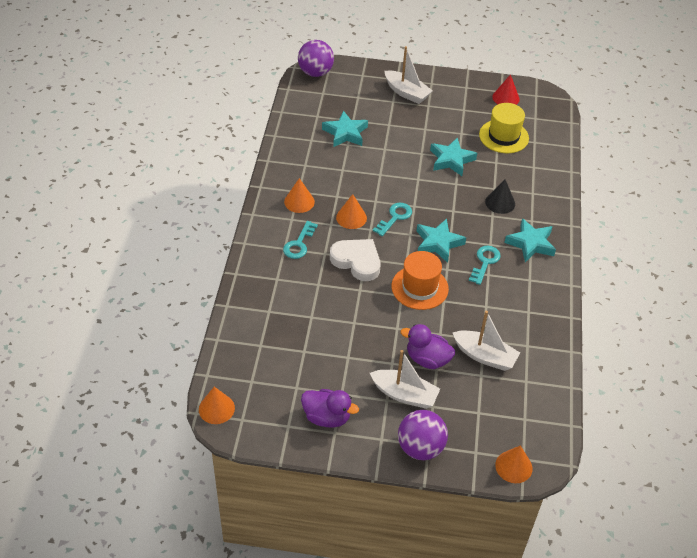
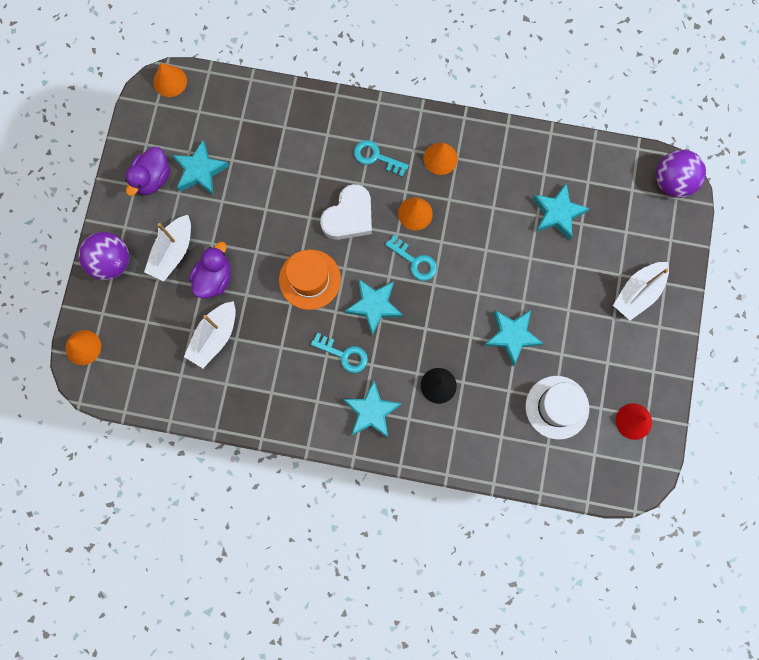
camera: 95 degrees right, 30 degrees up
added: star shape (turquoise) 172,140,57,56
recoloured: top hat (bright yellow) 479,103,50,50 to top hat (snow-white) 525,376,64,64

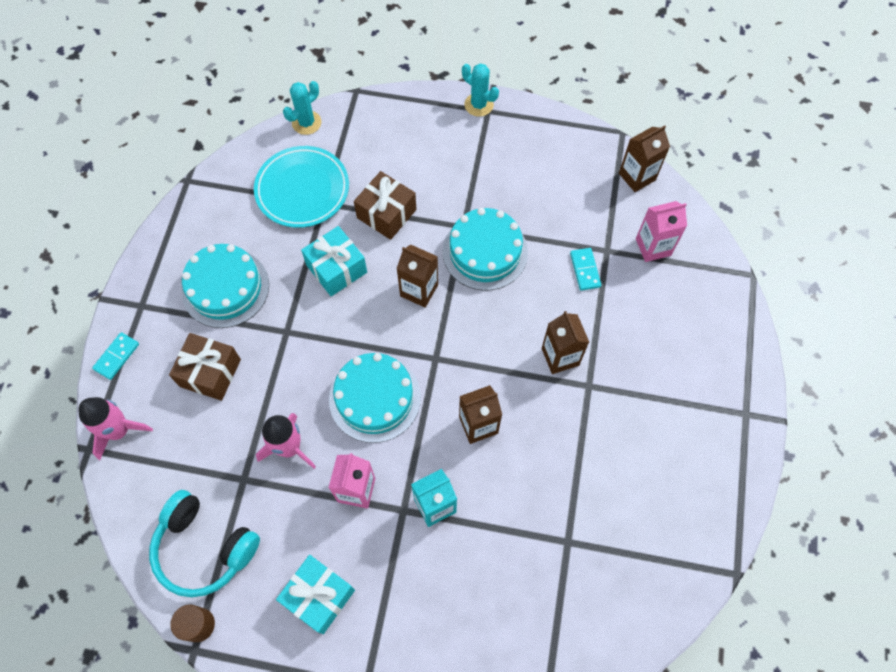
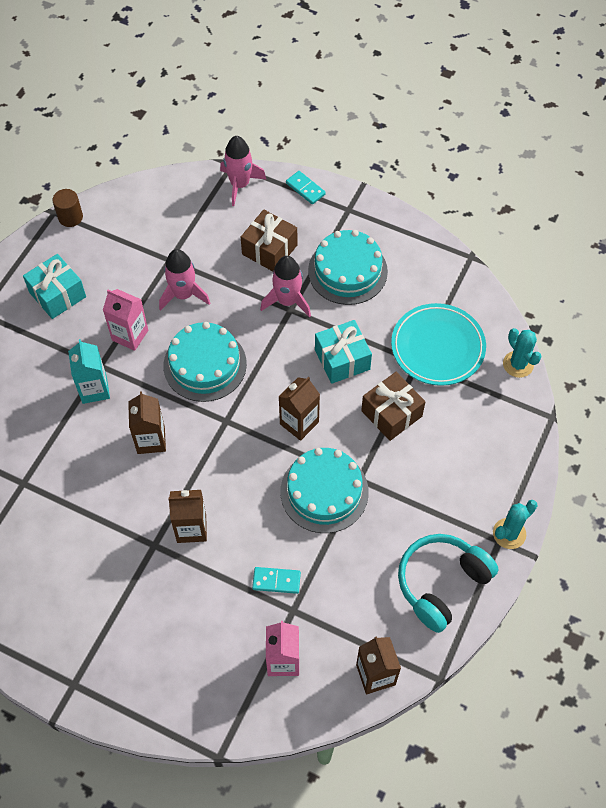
camera: 105 degrees right, 5 degrees down
added: toy rocket (rose-pink) 260,256,51,61
moved: headset (turquoise) 149,490,111,107 to 398,534,100,99

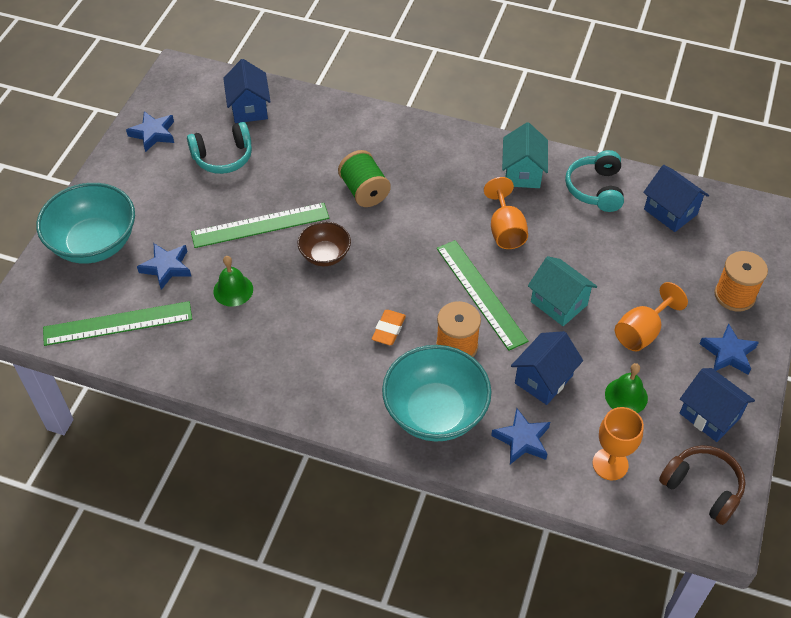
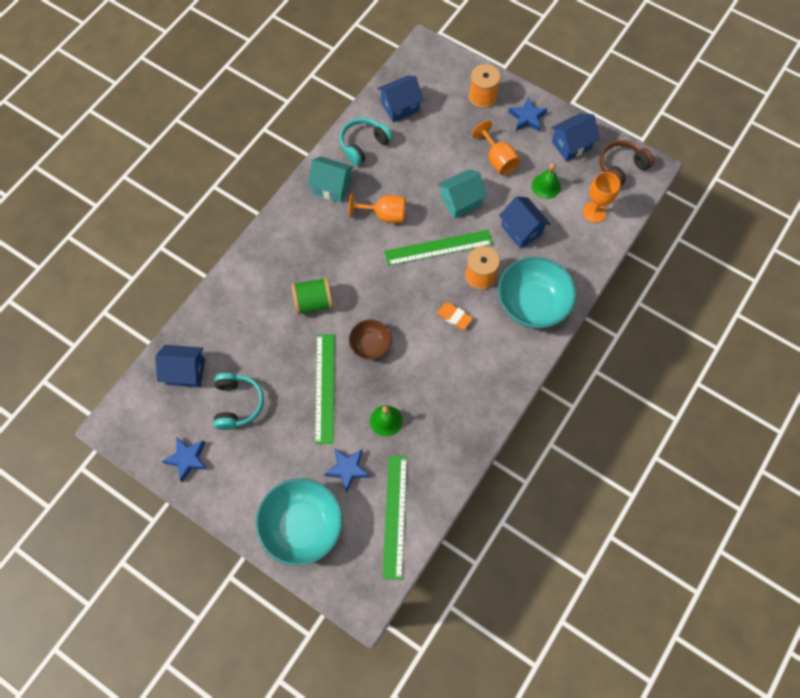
camera: 75 degrees left, 15 degrees up
removed: star shape (cobalt) 491,408,59,56
turned: headset (turquoise) 565,150,59,62 = 340,118,53,48 120 degrees clockwise

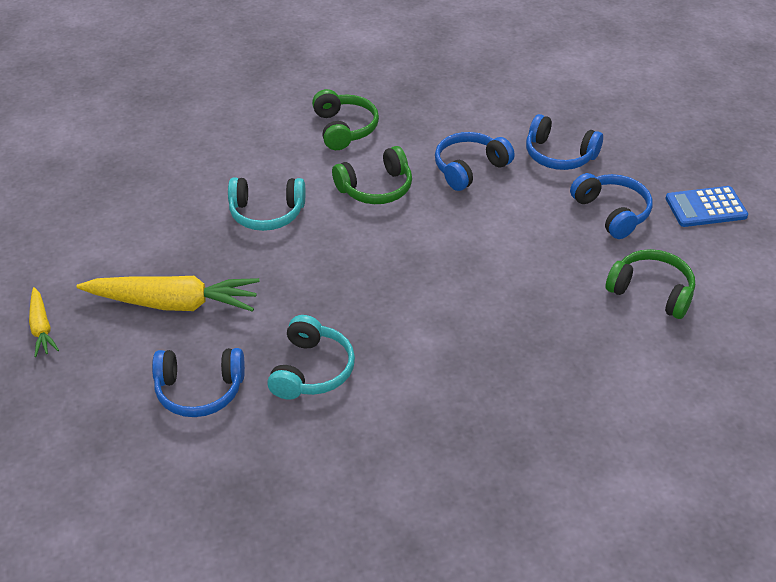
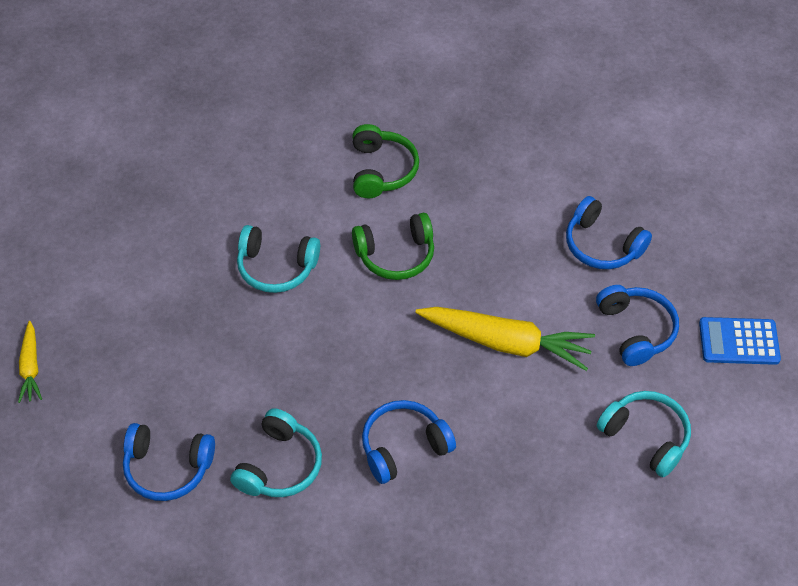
camera: 10 degrees right, 10 degrees up
moved: headset (cobalt) 435,132,79,59 to 362,400,94,84; carrot (bright yellow) 77,276,183,36 to 415,307,180,64
recoloured: headset (green) 606,249,89,70 to headset (turquoise) 597,391,94,86

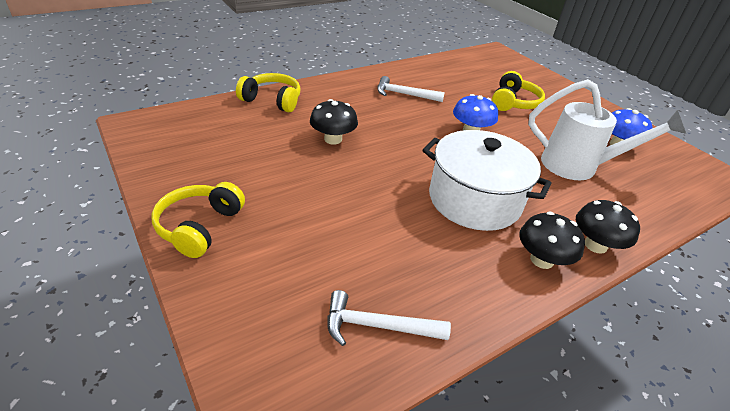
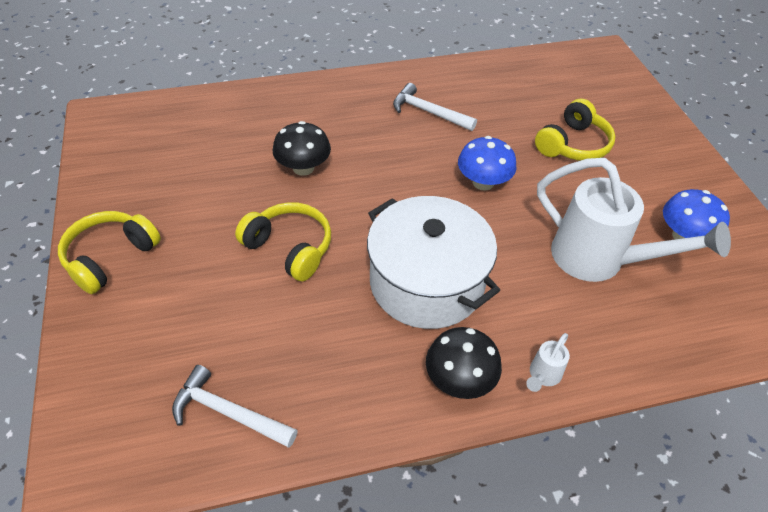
camera: 20 degrees right, 10 degrees up
moved: headset (bright yellow) 236,73,65,39 to 235,202,96,79
replaced: fungus (black) 576,200,64,54 to watering pot (snow-white) 526,333,44,59

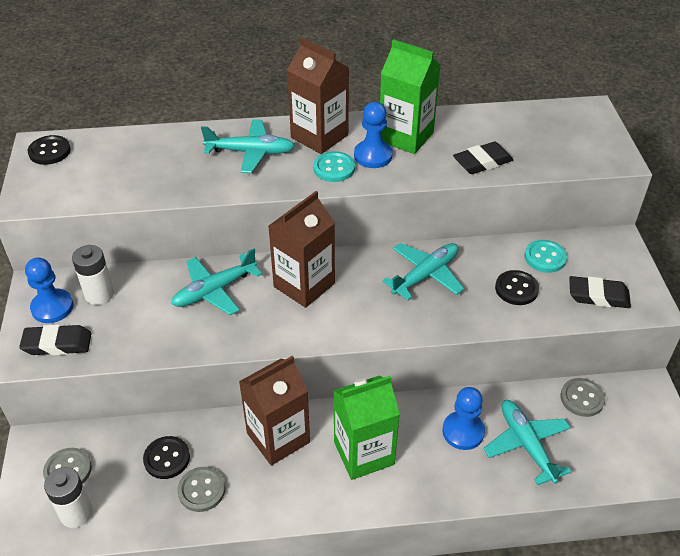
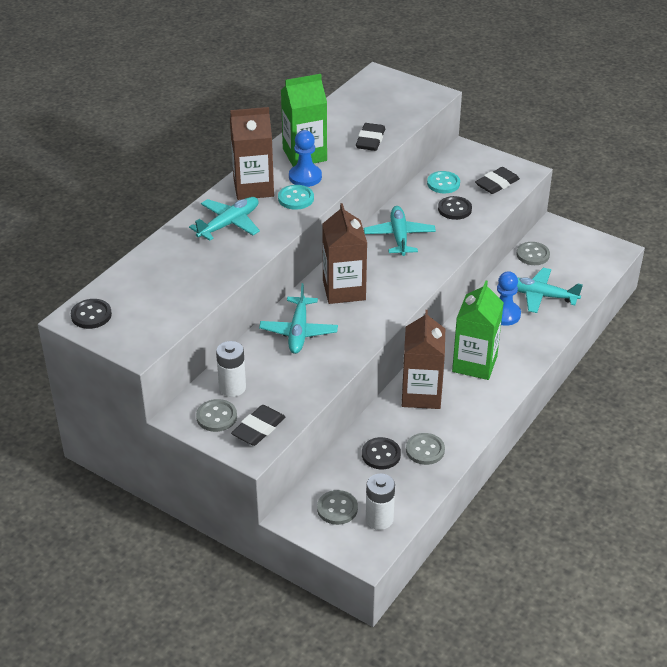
camera: 50 degrees left, 5 degrees down
replaced: pawn (cobalt) 25,257,48,66 to button (ash-grey) 196,399,41,33

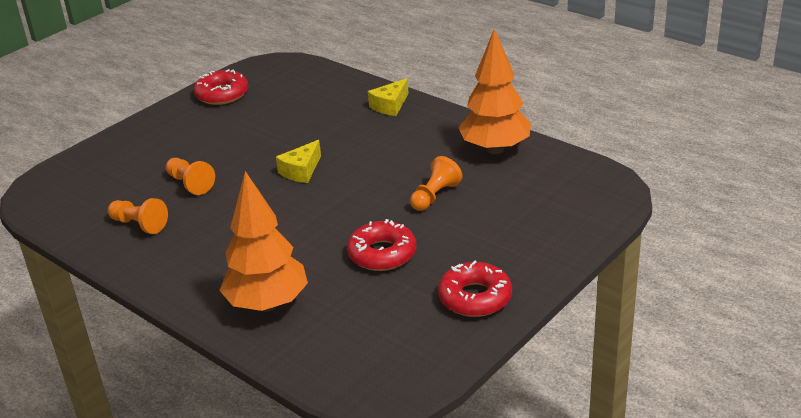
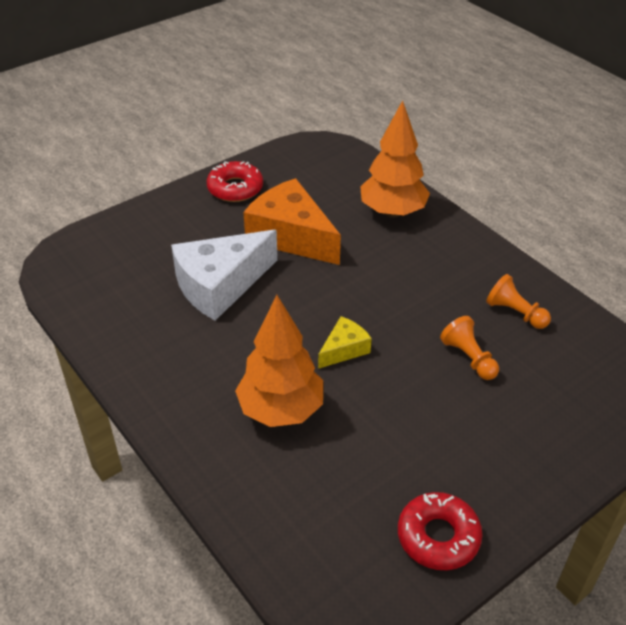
camera: 170 degrees left, 10 degrees up
removed: cheese (bright yellow) 368,78,41,38
moved: tree (orange) 458,28,73,126 to 235,295,88,132
replaced: pawn (orange) 410,156,52,55 to cheese (snow-white) 171,230,107,91; doughnut (crimson) 347,219,70,52 to cheese (orange) 243,178,98,87

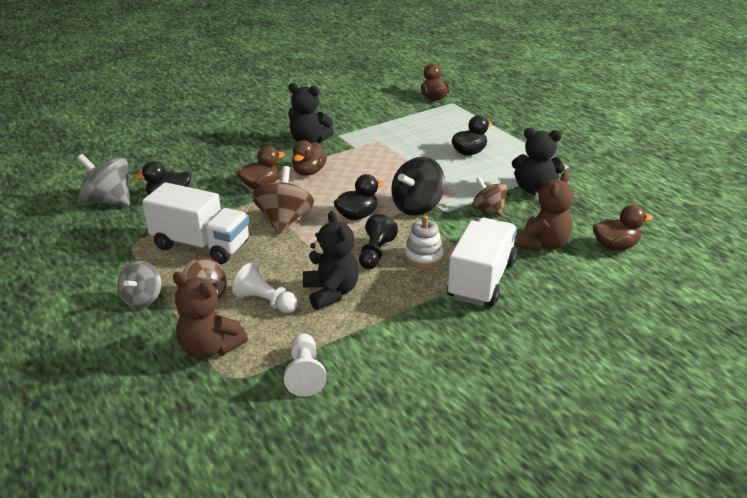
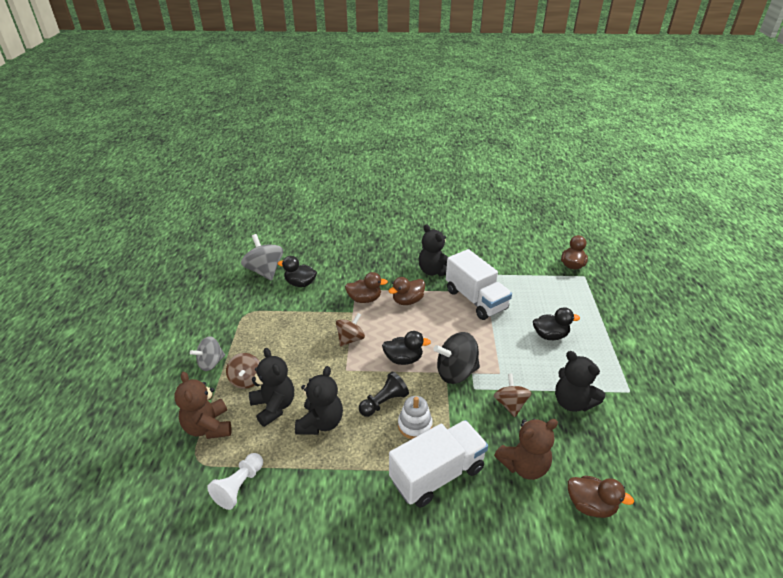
camera: 35 degrees right, 5 degrees up
moved: truck (snow-white) 142,182,107,82 to 446,249,66,71
replaced: pawn (snow-white) 232,263,66,50 to stuffed bear (black) 249,348,45,79
resized: toy top (dark brown) 252,166,62,68 = 336,313,29,34 x0.66

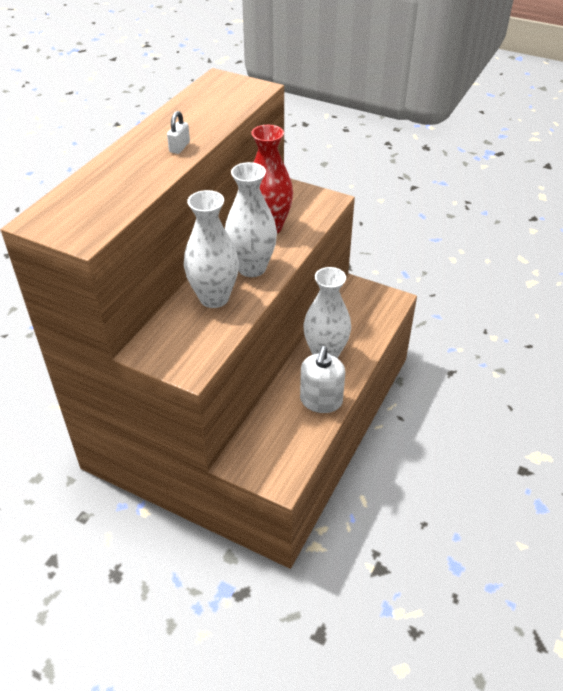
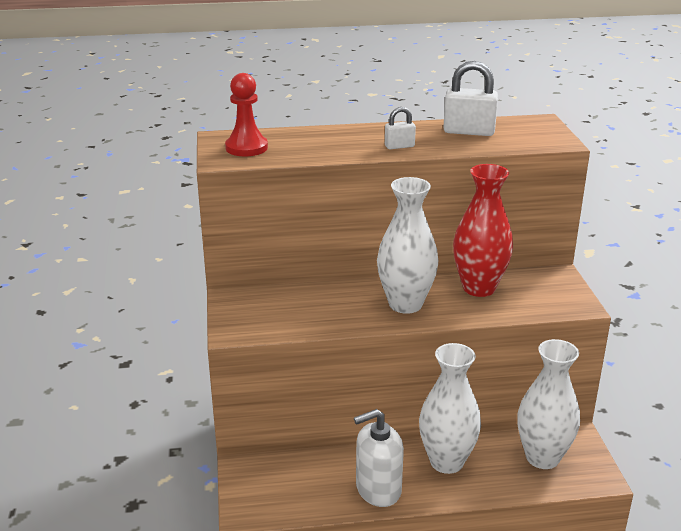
camera: 55 degrees right, 15 degrees down
added: pawn (crimson) 225,73,43,83; small lock (snow-white) 443,61,55,75
moved: flower vase (snow-white) 184,190,55,118 to 517,339,63,130

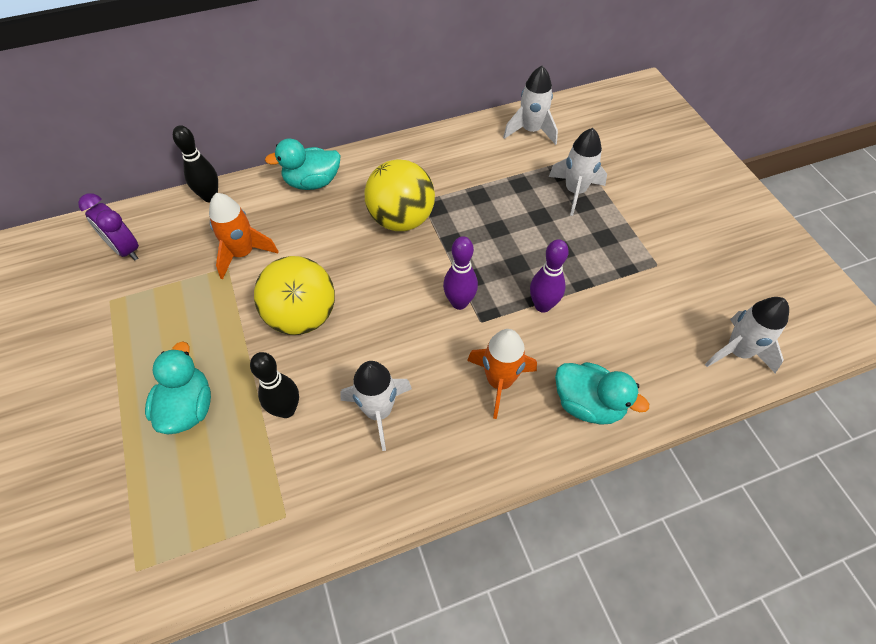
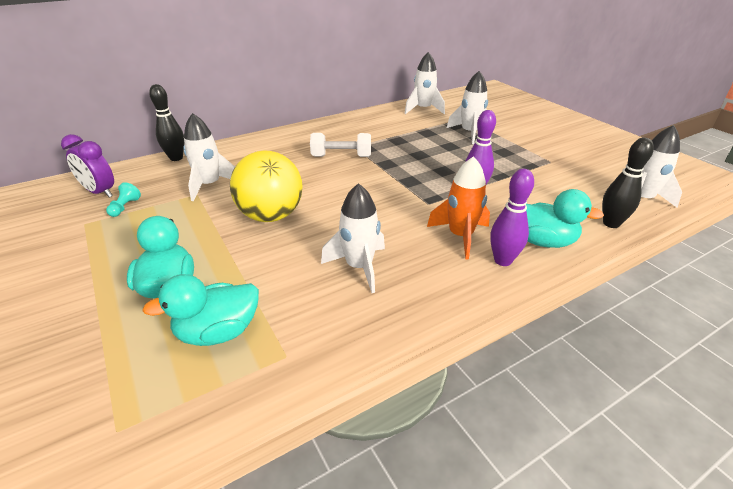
camera: 10 degrees left, 20 degrees down
added: pawn (turquoise) 106,182,35,35
moved: toy duck (turquoise) 265,138,76,52 to 142,274,117,72; bowling pin (royal purple) 443,236,35,74 to 490,169,44,97; bowling pin (black) 250,352,49,66 to 602,137,52,91
replaced: sphere (bright yellow) 365,159,70,72 to free weight (snow-white) 310,133,61,24
recoloured: toy rocket (orange) 209,193,69,86 to toy rocket (snow-white) 183,113,52,88

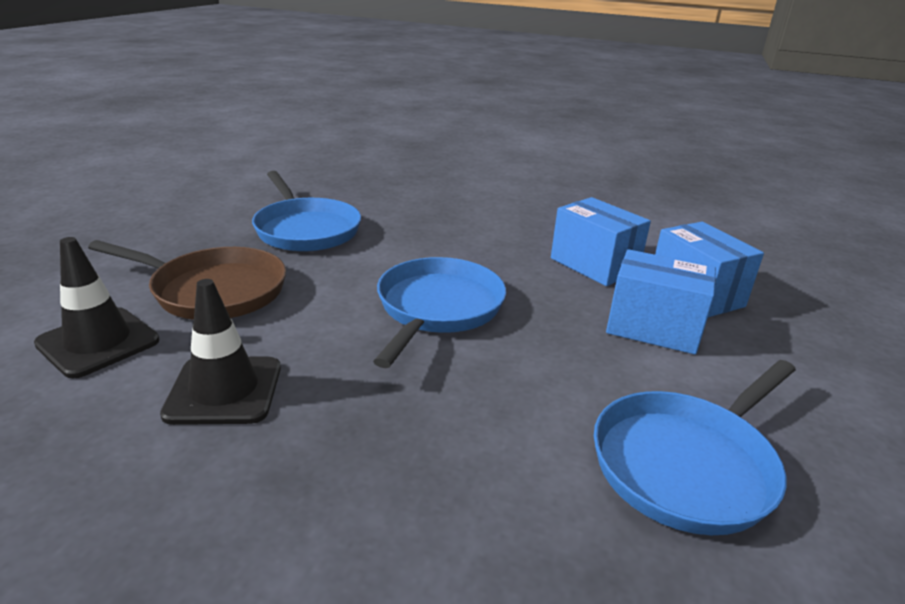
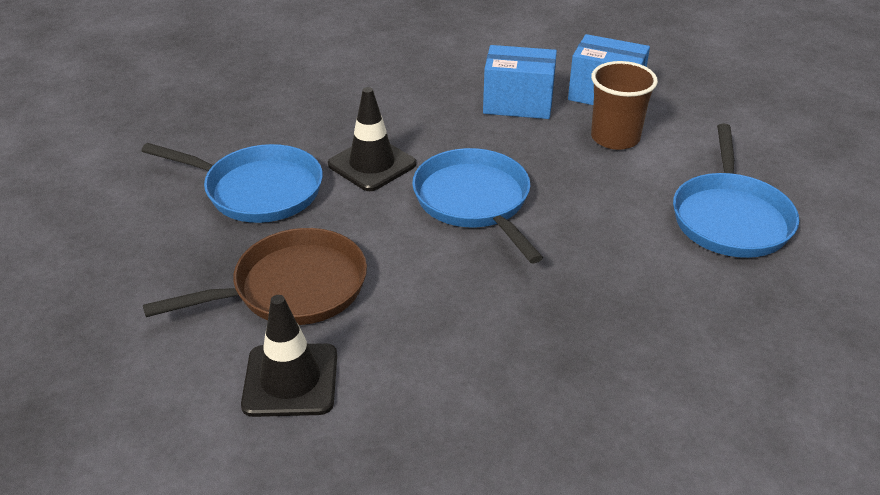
camera: 40 degrees left, 10 degrees up
moved: safety cone (black) 160,279,121,146 to 328,87,88,104
replaced: parcel (cobalt) 606,249,110,106 to cup (dark brown) 591,61,67,89

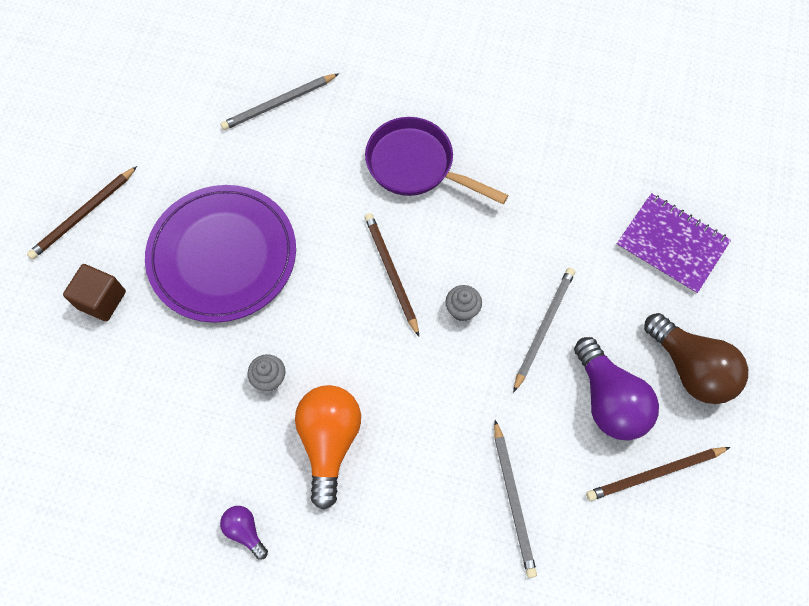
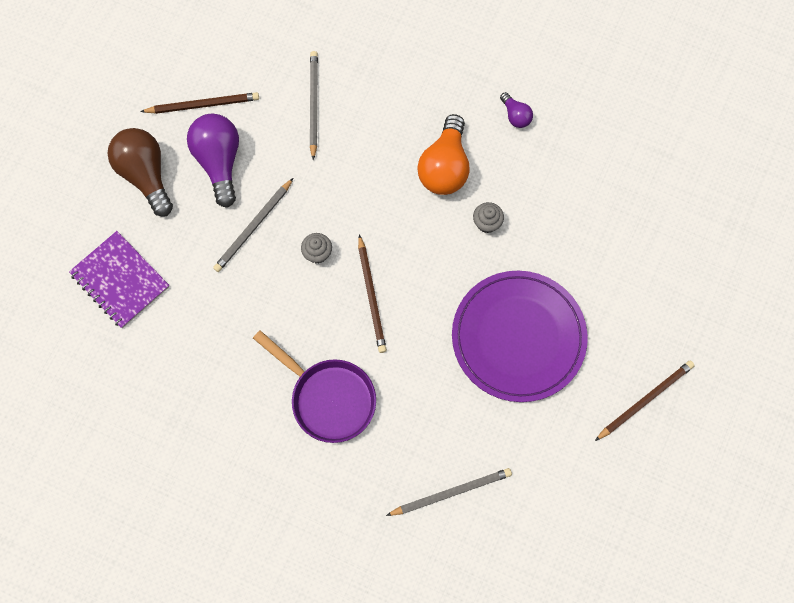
camera: 170 degrees left, 5 degrees up
removed: block (dark brown) 63,264,63,58

